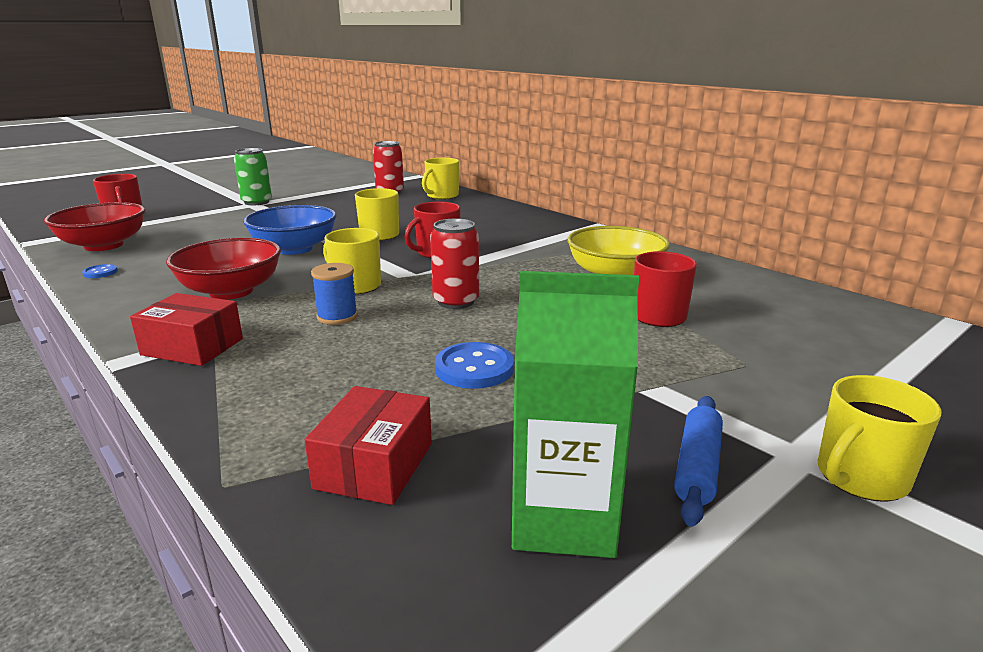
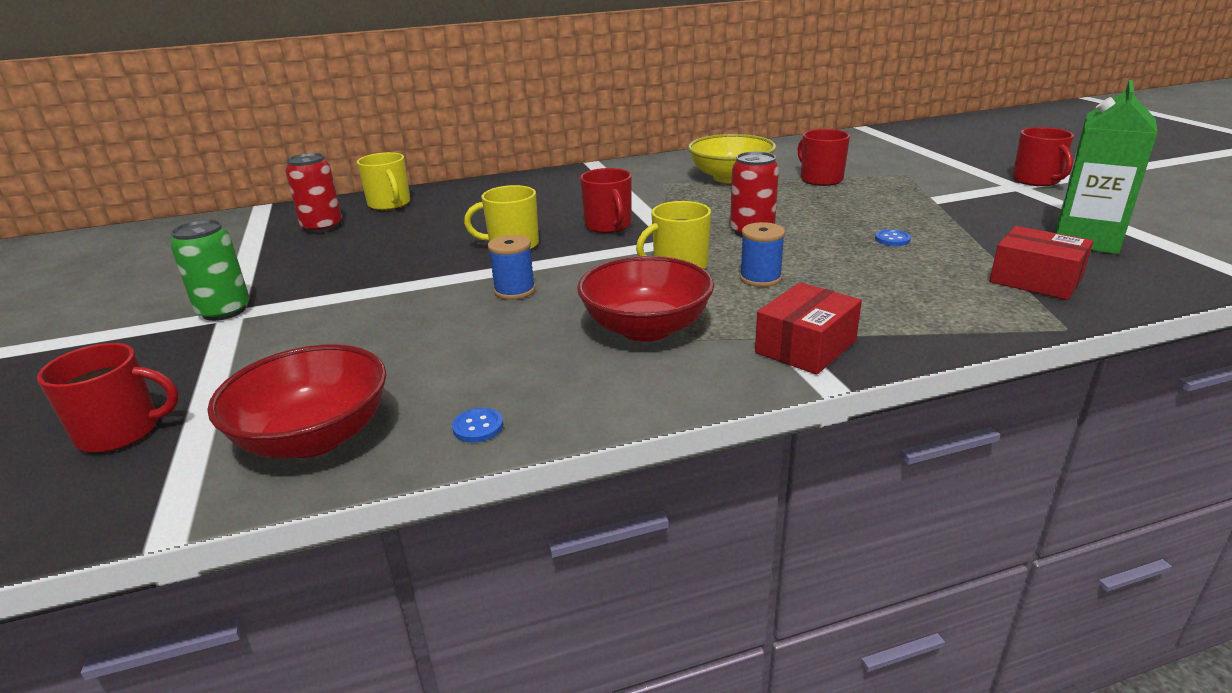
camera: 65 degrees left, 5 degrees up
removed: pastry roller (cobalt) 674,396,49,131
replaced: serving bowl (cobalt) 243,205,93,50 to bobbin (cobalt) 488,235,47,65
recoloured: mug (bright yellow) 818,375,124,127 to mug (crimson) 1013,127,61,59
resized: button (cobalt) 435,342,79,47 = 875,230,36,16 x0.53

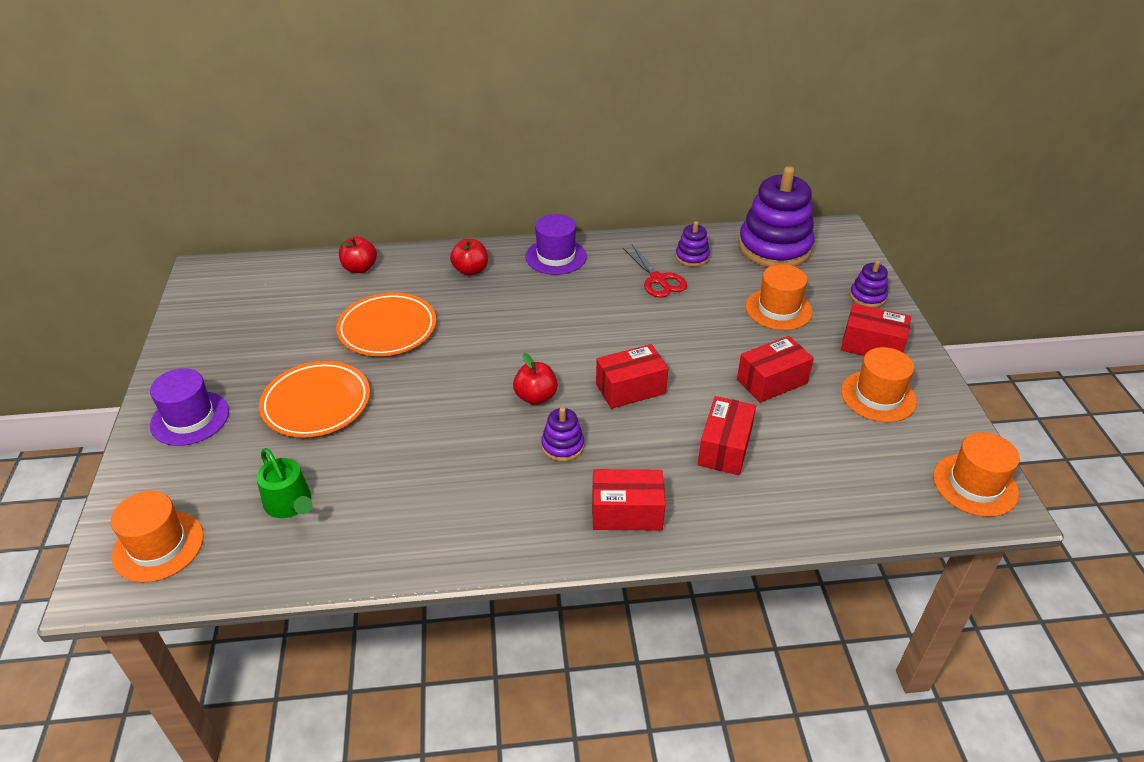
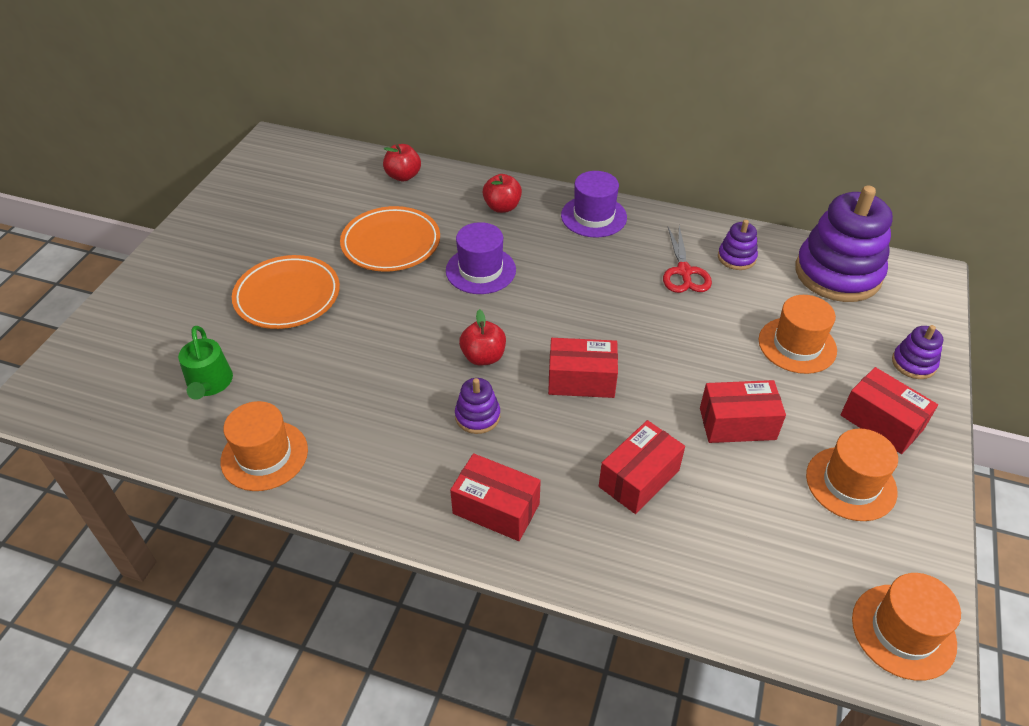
camera: 25 degrees right, 5 degrees up
moved: top hat (orange) 111,491,93,92 to 221,401,87,90; top hat (royal purple) 150,368,79,78 to 446,222,70,72

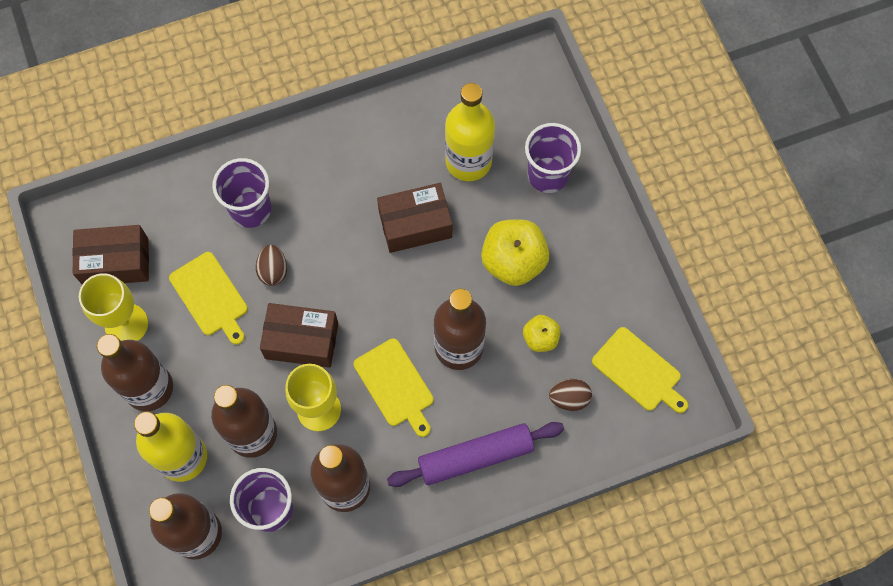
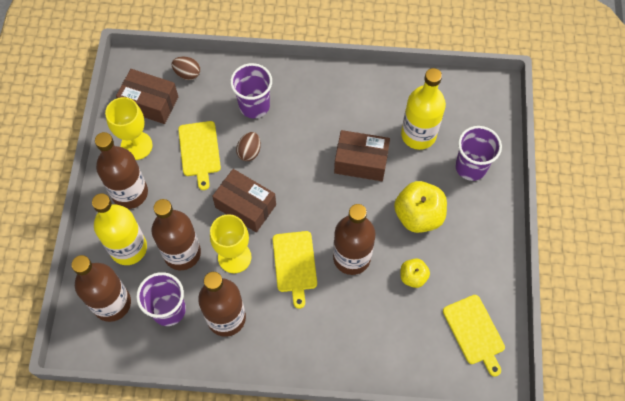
camera: 25 degrees right, 5 degrees down
removed: pastry roller (royal purple) 387,422,177,65
moved: egg (dark brown) 549,379,43,32 to 172,57,28,23

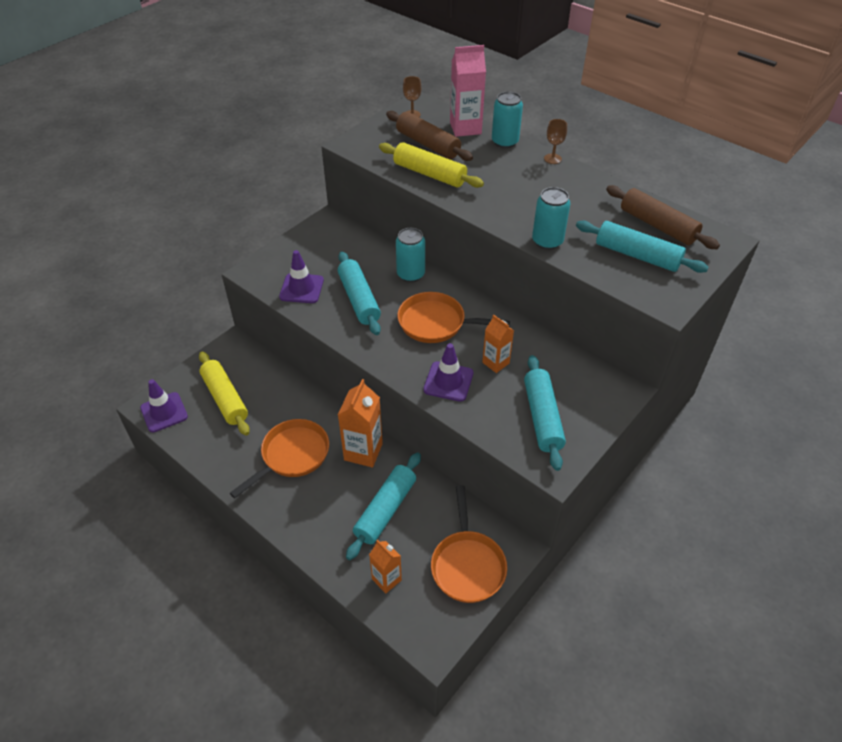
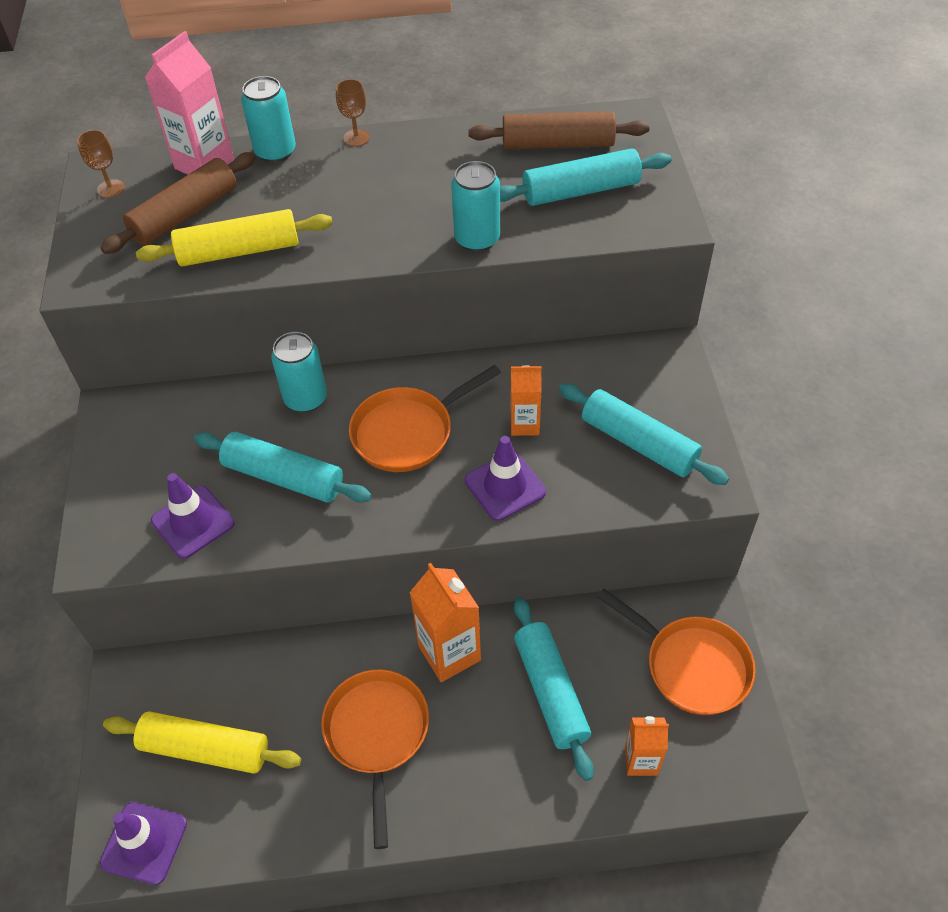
camera: 45 degrees left, 5 degrees up
turned: pastry roller (dark brown) 386,111,87,50 = 100,152,156,102 45 degrees counterclockwise

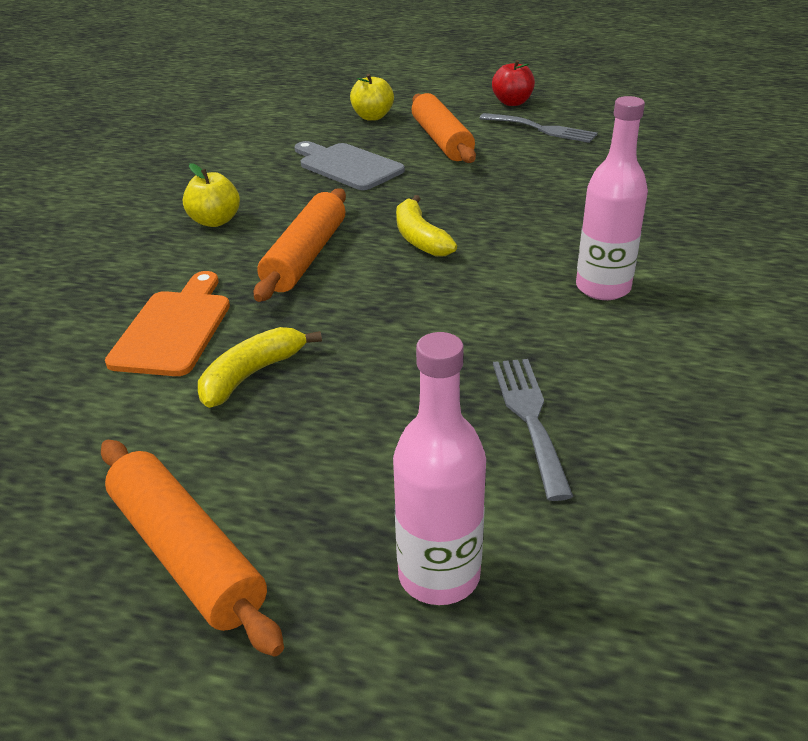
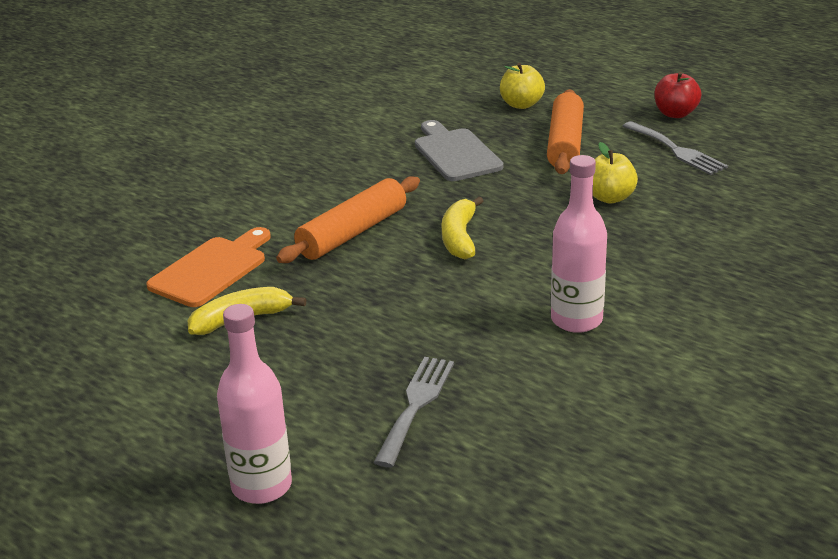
camera: 25 degrees right, 5 degrees down
removed: pastry roller (orange) 101,440,183,216
moved: toy apple (bright yellow) 183,163,57,64 to 593,142,45,62

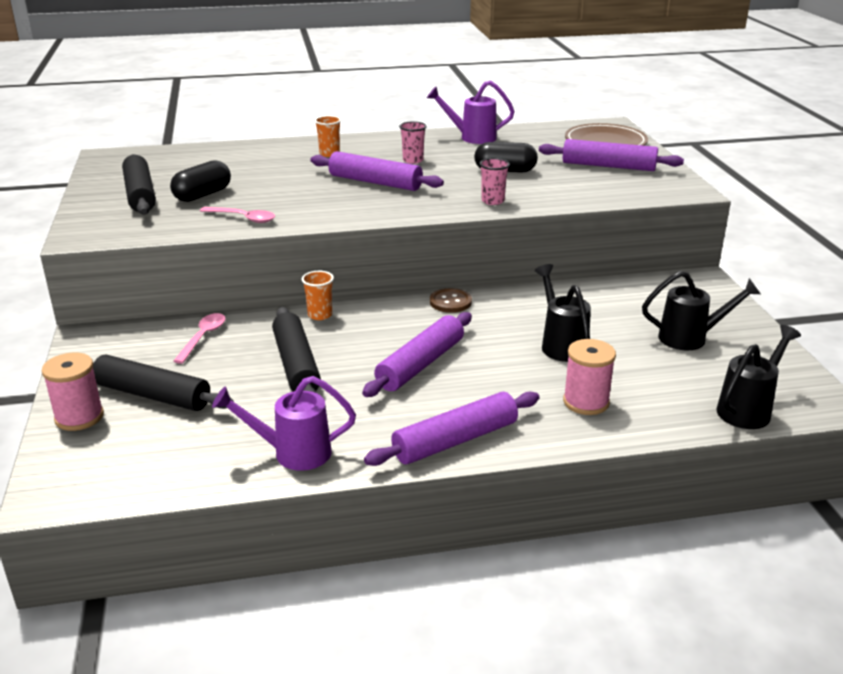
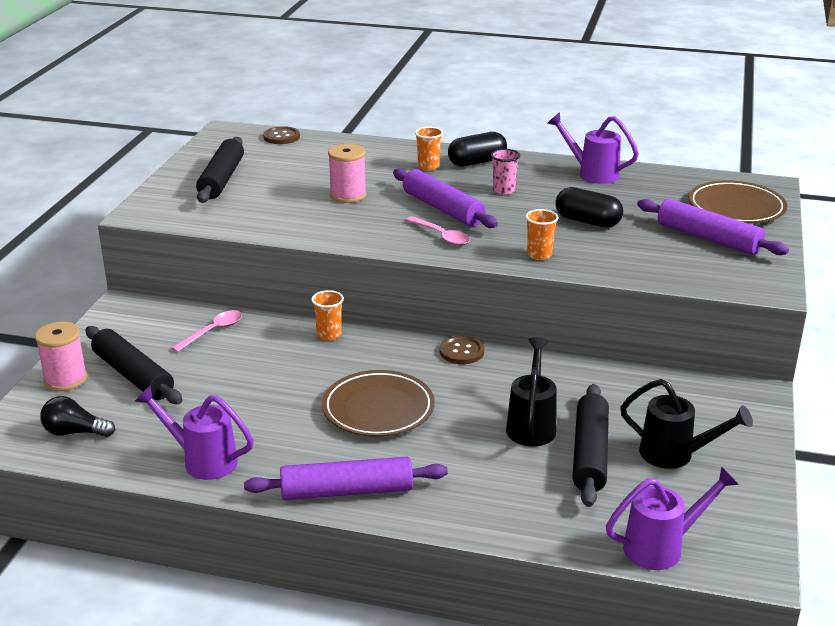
camera: 25 degrees right, 0 degrees up
added: light bulb (black) 40,396,75,41; button (dark brown) 263,126,37,18
moved: bobbin (rose-pink) 563,339,53,76 to 328,144,38,59; teaspoon (rose-pink) 200,207,75,16 to 406,216,64,30; pill (black) 170,160,61,42 to 448,132,59,35; pastry roller (black) 272,307,49,86 to 573,384,36,123
replaced: pastry roller (royal purple) 362,312,110,85 to flat dish (dark brown) 322,370,113,67
recoloured: cup (rose-pink) 479,158,31,47 to cup (orange) 525,209,34,51; watering pot (black) 717,325,84,104 to watering pot (royal purple) 606,467,133,103

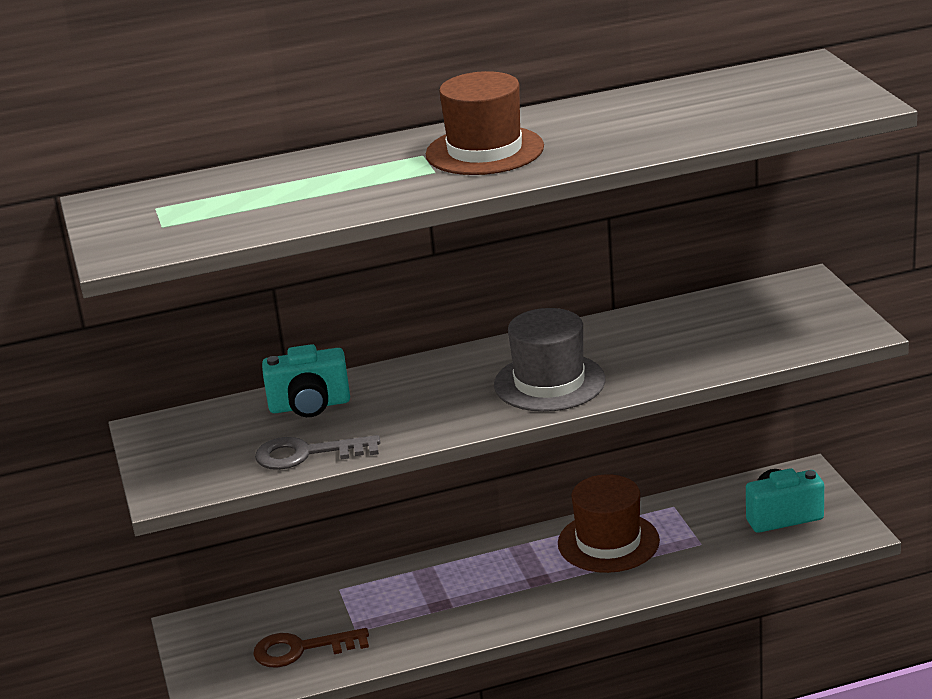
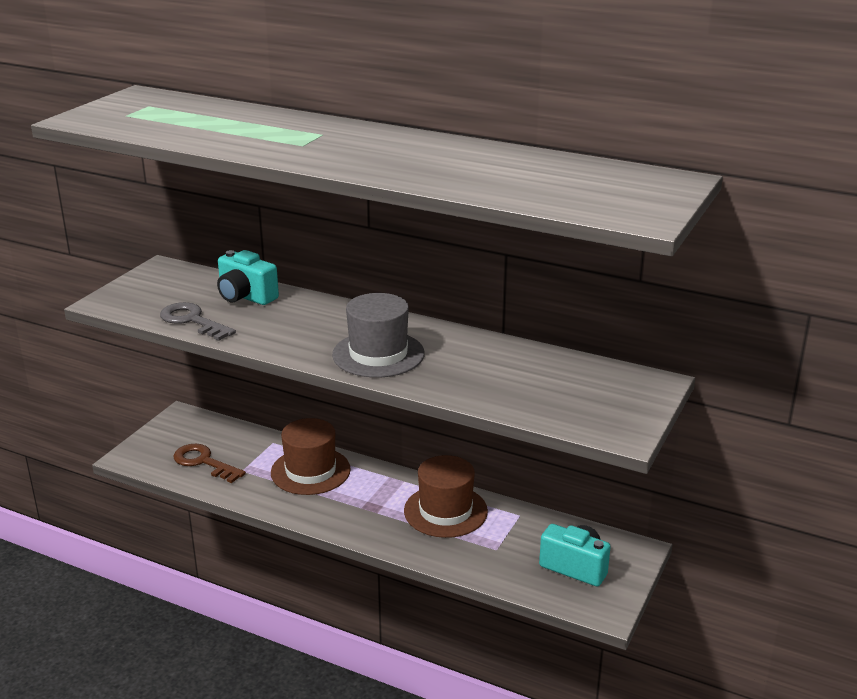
camera: 40 degrees right, 0 degrees up
moved: top hat (dark brown) 426,71,118,104 to 271,418,80,77

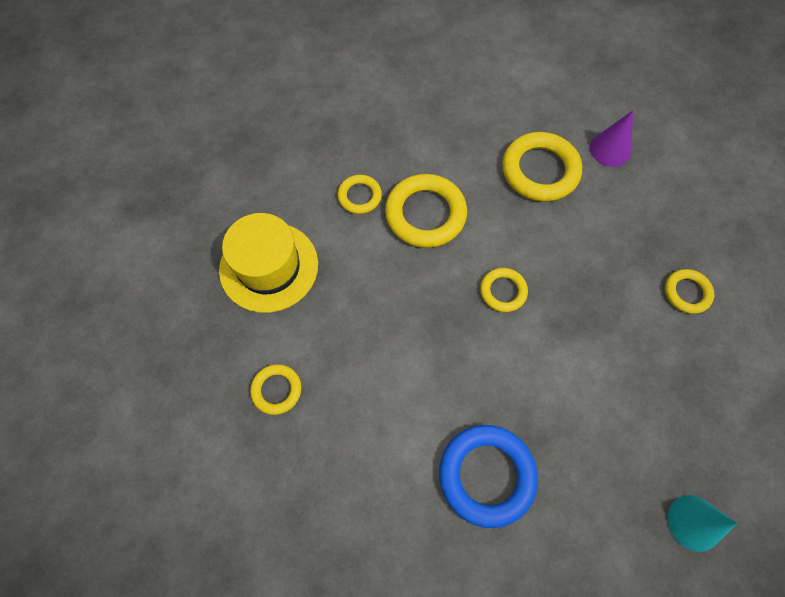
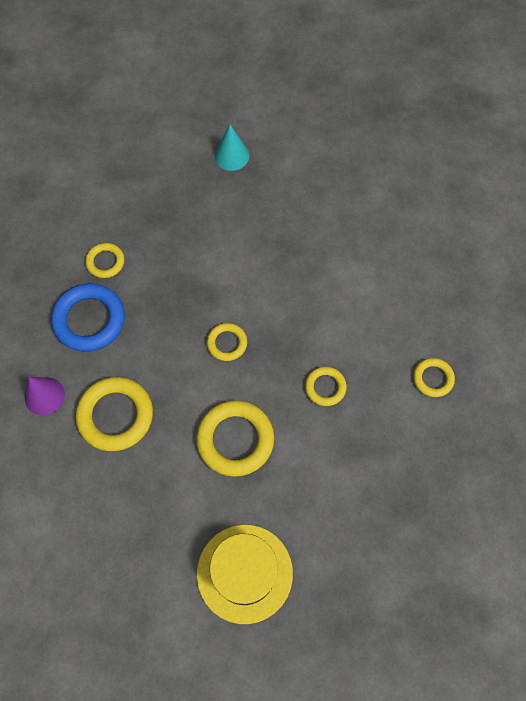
camera: 145 degrees left, 0 degrees up
moved: torus (cobalt) 439,425,99,103 to 51,283,74,69; top hat (bright yellow) 219,213,99,100 to 197,525,96,99; torus (bright yellow) 338,175,44,39 to 305,366,42,40

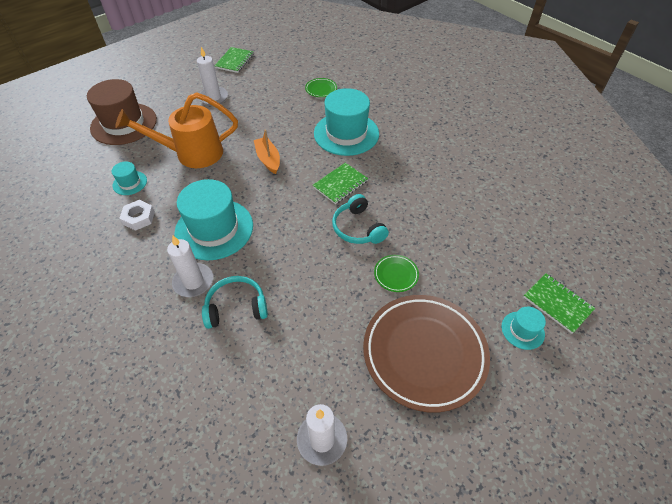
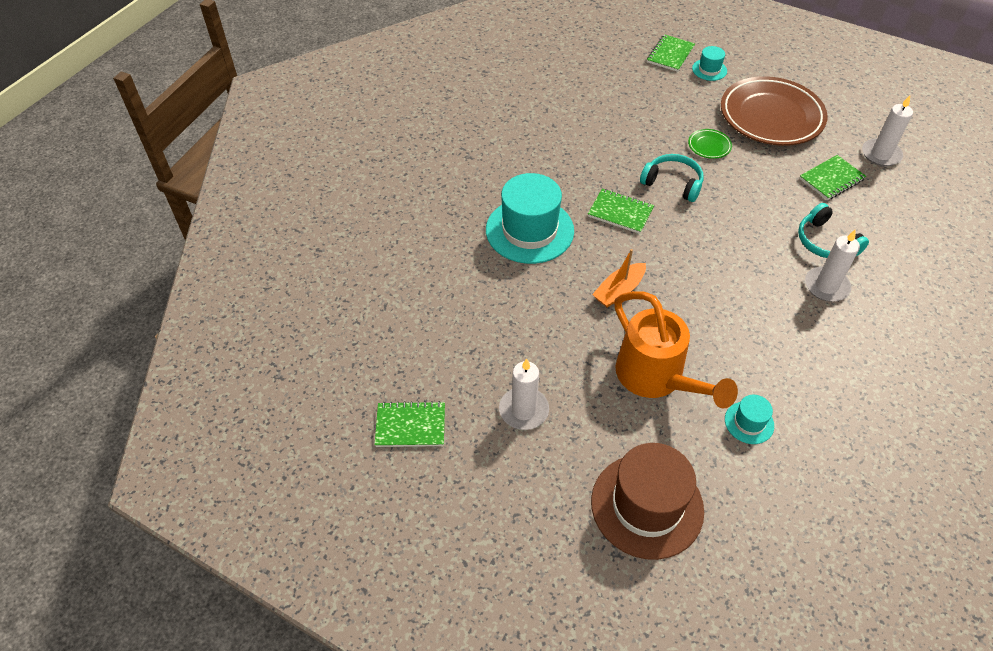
camera: 110 degrees left, 0 degrees up
removed: hex nut (snow-white) 120,200,35,31; top hat (turquoise) 174,179,79,81; flat dish (green) 305,78,32,19
added: notepad (green) 799,155,67,45
turned: headset (turquoise) 332,194,57,50 = 640,154,64,48 105 degrees counterclockwise

